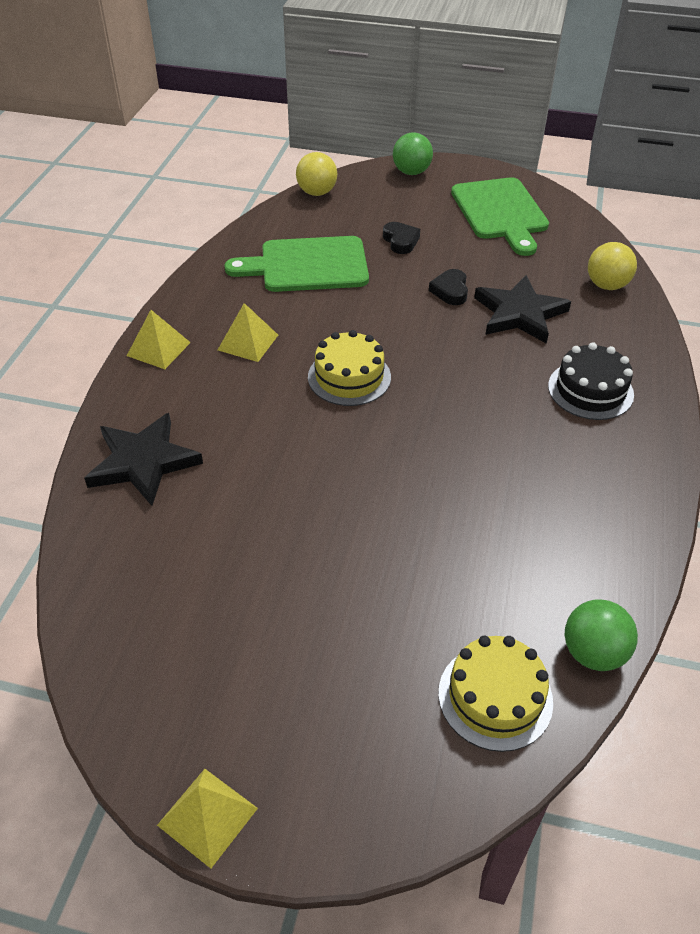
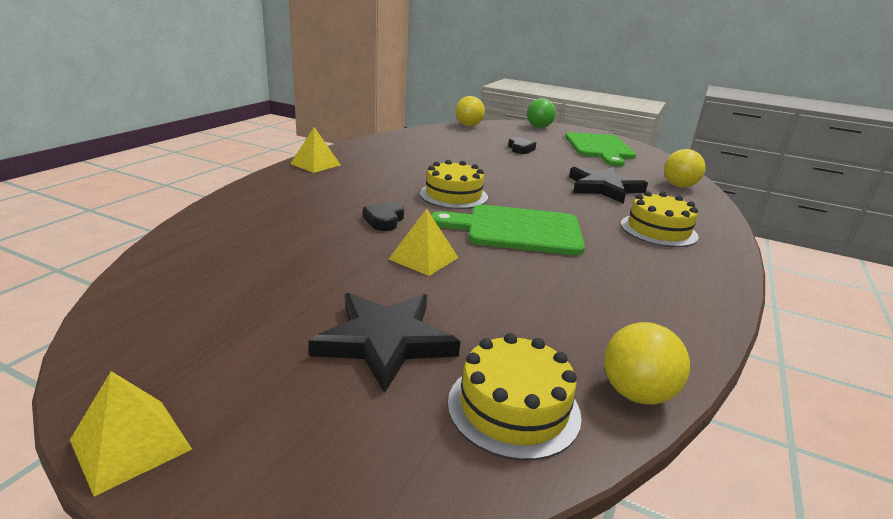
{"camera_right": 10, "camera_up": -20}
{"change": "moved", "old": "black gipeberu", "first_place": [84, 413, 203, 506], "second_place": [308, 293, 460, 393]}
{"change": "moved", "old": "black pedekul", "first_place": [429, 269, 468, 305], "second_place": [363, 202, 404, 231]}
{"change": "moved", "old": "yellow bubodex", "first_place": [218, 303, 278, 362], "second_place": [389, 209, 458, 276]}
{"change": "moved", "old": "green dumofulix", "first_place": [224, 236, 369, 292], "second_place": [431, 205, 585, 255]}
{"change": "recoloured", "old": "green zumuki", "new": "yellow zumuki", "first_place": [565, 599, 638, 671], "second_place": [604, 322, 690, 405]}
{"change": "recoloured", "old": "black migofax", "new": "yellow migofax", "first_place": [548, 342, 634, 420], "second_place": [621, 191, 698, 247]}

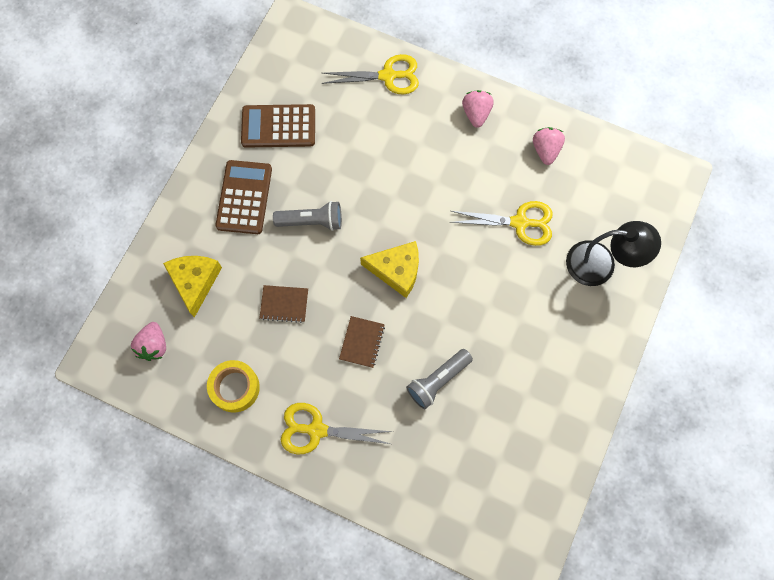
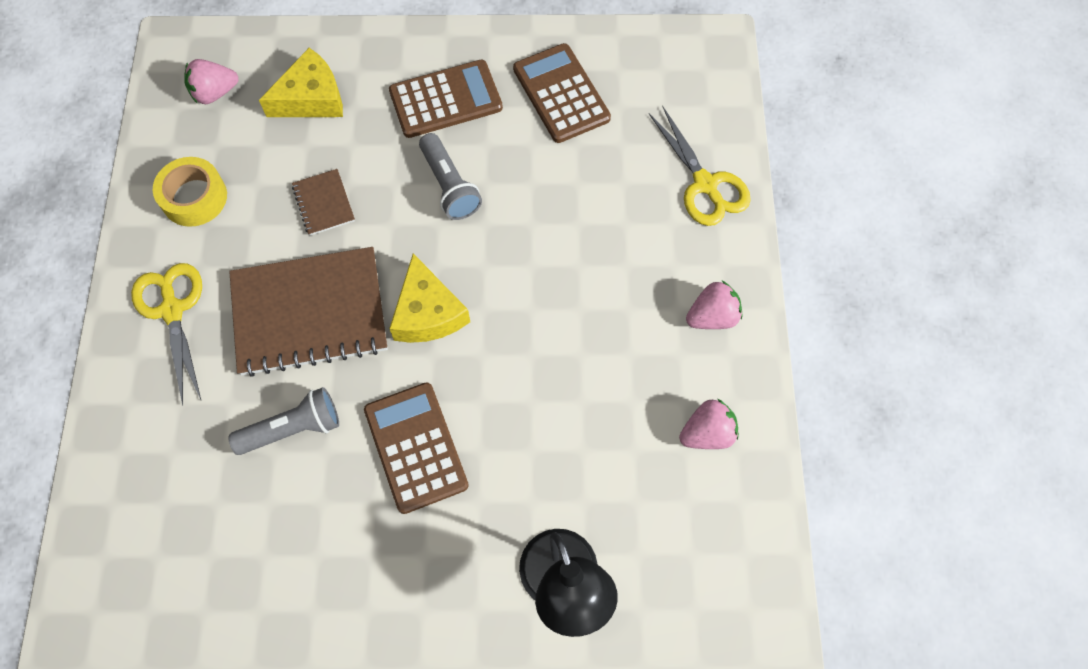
{"camera_right": 65, "camera_up": -5}
{"change": "turned", "old": "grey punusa", "first_place": [406, 349, 473, 409], "second_place": [228, 387, 339, 455], "degrees": 135}
{"change": "resized", "old": "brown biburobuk", "first_place": [339, 316, 385, 368], "second_place": [229, 247, 387, 377], "factor": 2.24}
{"change": "added", "new": "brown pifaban", "second_place": [364, 382, 469, 514]}
{"change": "removed", "old": "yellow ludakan", "first_place": [450, 201, 553, 246]}

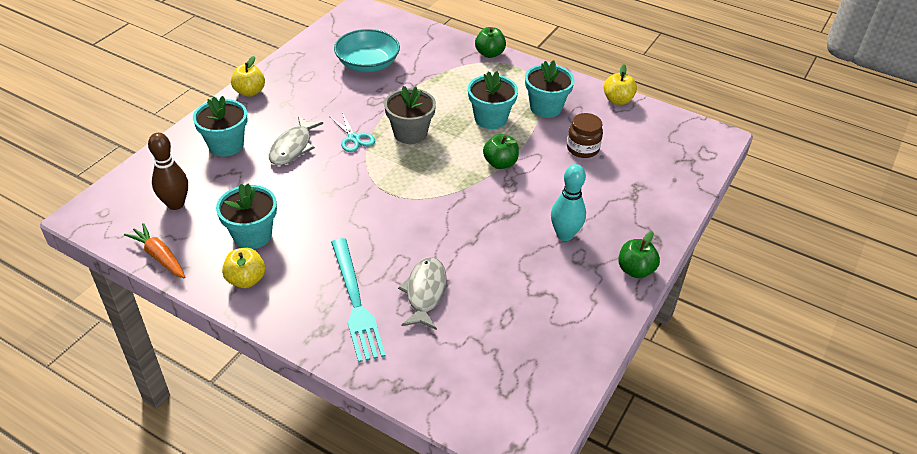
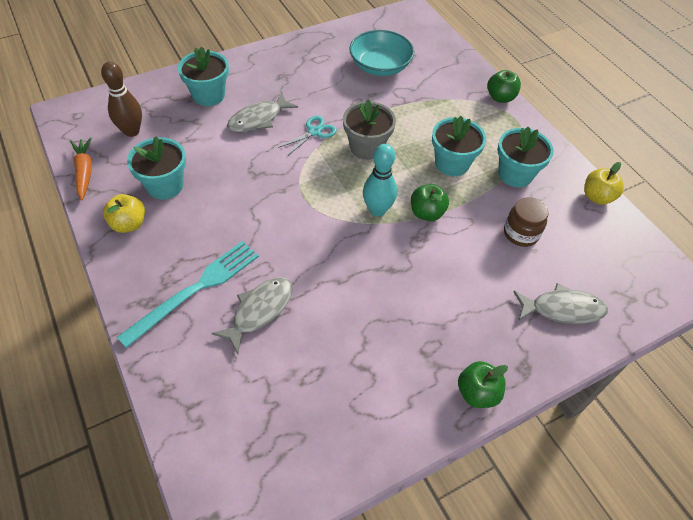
{"camera_right": 30, "camera_up": 10}
{"change": "turned", "old": "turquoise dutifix", "first_place": [331, 238, 386, 363], "second_place": [117, 241, 259, 348], "degrees": -150}
{"change": "turned", "old": "turquoise ludakan", "first_place": [329, 112, 375, 152], "second_place": [278, 116, 337, 155], "degrees": -135}
{"change": "moved", "old": "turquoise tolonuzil", "first_place": [551, 164, 586, 241], "second_place": [363, 144, 397, 217]}
{"change": "added", "new": "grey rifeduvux", "second_place": [513, 283, 608, 324]}
{"change": "removed", "old": "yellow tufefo", "first_place": [231, 56, 265, 97]}

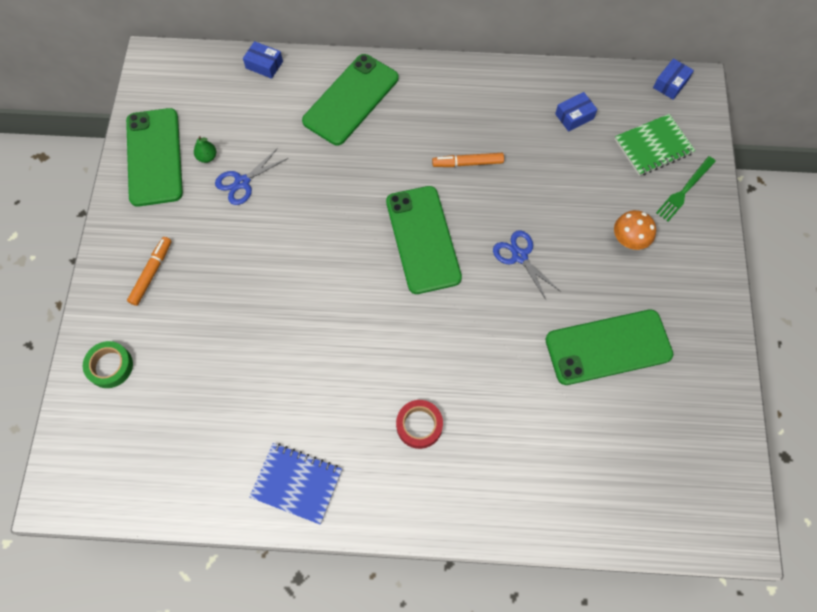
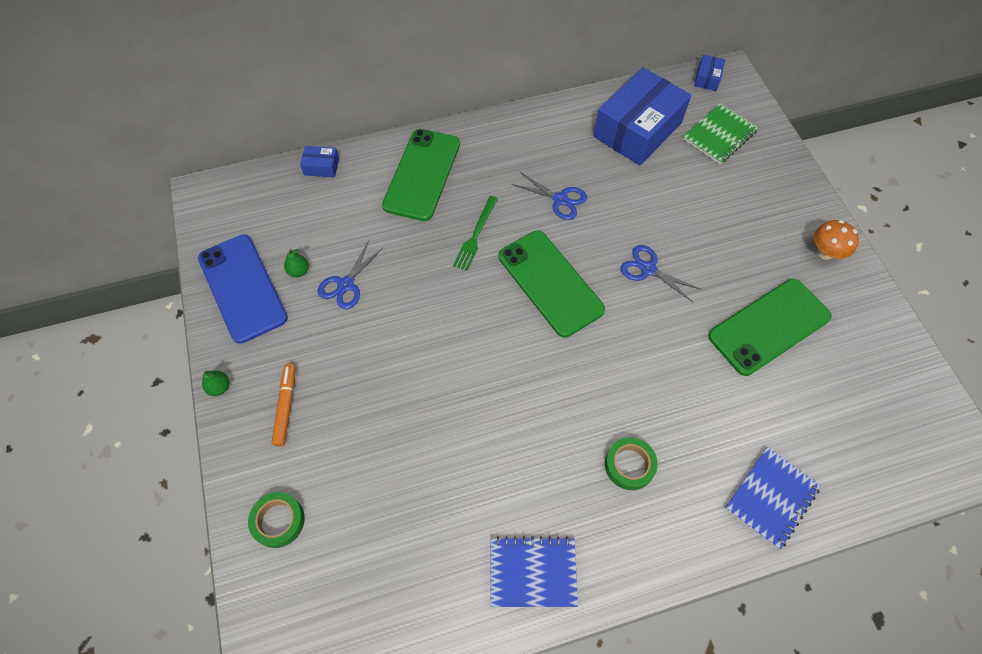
{"camera_right": -20, "camera_up": -5}
{"change": "recoloured", "old": "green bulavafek", "new": "blue bulavafek", "first_place": [126, 108, 183, 207], "second_place": [198, 234, 288, 344]}
{"change": "added", "new": "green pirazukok", "second_place": [202, 371, 229, 396]}
{"change": "moved", "old": "green dutifix", "first_place": [656, 156, 716, 222], "second_place": [453, 196, 498, 271]}
{"change": "replaced", "old": "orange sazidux", "new": "blue ludakan", "first_place": [432, 153, 504, 167], "second_place": [512, 172, 587, 220]}
{"change": "resized", "old": "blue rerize", "first_place": [555, 92, 598, 131], "second_place": [593, 67, 691, 166], "factor": 2.42}
{"change": "recoloured", "old": "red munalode", "new": "green munalode", "first_place": [396, 400, 443, 449], "second_place": [605, 437, 658, 490]}
{"change": "added", "new": "blue biburobuk", "second_place": [725, 447, 821, 550]}
{"change": "moved", "old": "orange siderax", "first_place": [614, 210, 656, 250], "second_place": [814, 220, 859, 260]}

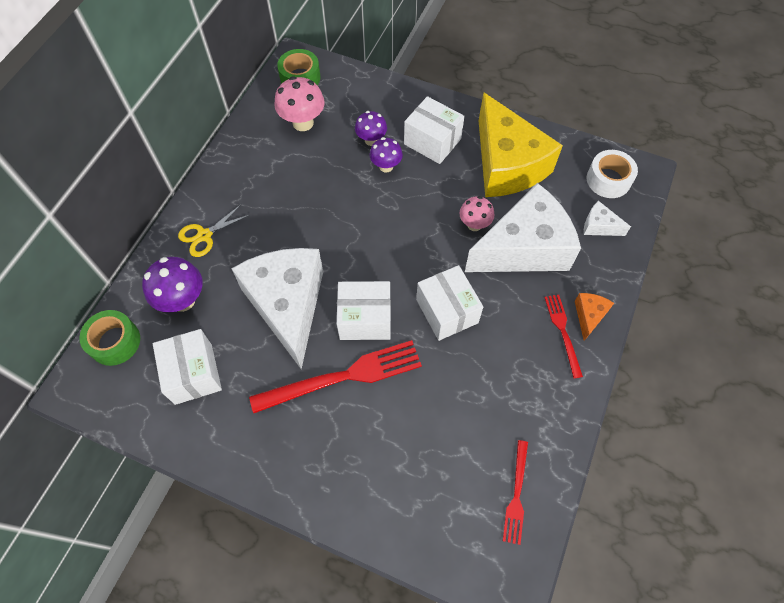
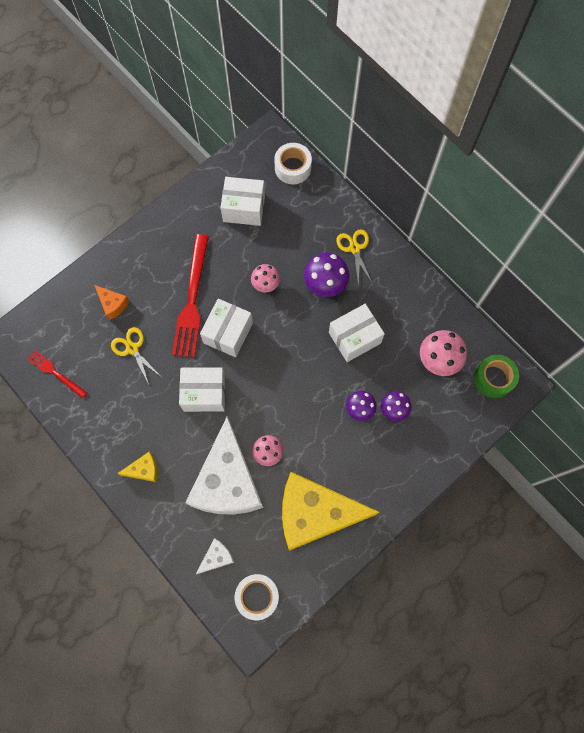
{"camera_right": 115, "camera_up": 10}
{"change": "moved", "old": "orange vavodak", "first_place": [575, 293, 614, 341], "second_place": [94, 285, 130, 320]}
{"change": "added", "new": "yellow ludakan", "second_place": [111, 327, 160, 384]}
{"change": "replaced", "old": "red dutifix", "new": "yellow vavodak", "first_place": [544, 295, 583, 378], "second_place": [117, 452, 158, 482]}
{"change": "replaced", "old": "white vavodak", "new": "pink siderax", "first_place": [231, 248, 323, 369], "second_place": [251, 264, 280, 292]}
{"change": "recoloured", "old": "green munalode", "new": "white munalode", "first_place": [79, 310, 140, 366], "second_place": [274, 143, 312, 184]}
{"change": "moved", "old": "purple siderax", "first_place": [142, 257, 203, 312], "second_place": [304, 252, 349, 297]}
{"change": "moved", "old": "white rerize", "first_place": [404, 96, 465, 164], "second_place": [329, 304, 385, 362]}

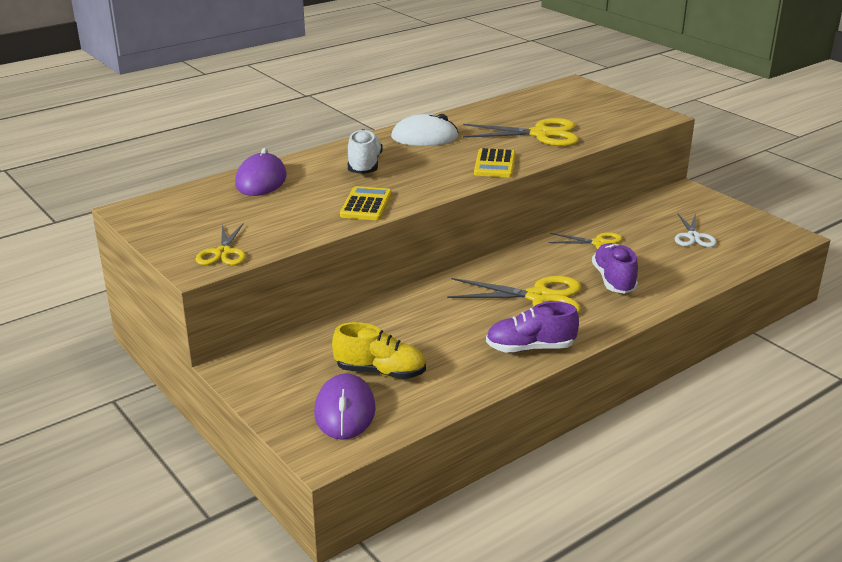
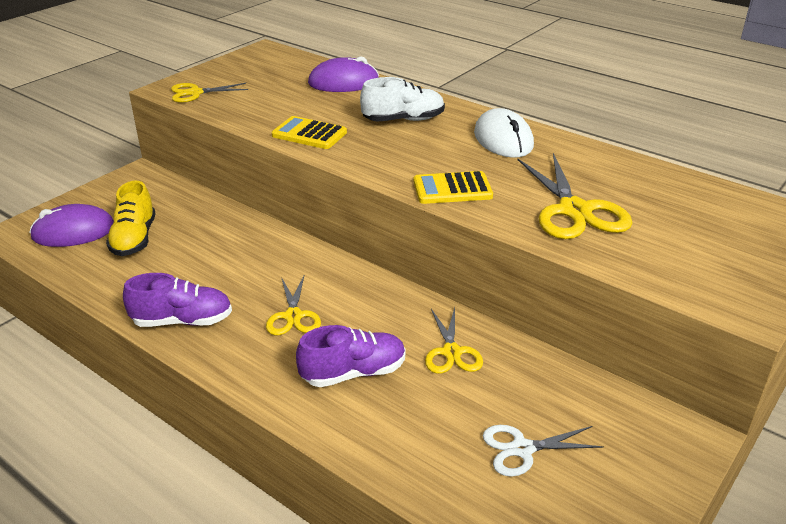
{"camera_right": 75, "camera_up": 5}
{"change": "turned", "old": "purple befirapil", "first_place": [486, 302, 579, 352], "second_place": [123, 273, 232, 327], "degrees": 105}
{"change": "resized", "old": "yellow ludakan", "first_place": [447, 276, 581, 313], "second_place": [266, 276, 321, 335], "factor": 0.6}
{"change": "turned", "old": "yellow pifaban", "first_place": [340, 186, 392, 220], "second_place": [272, 116, 347, 149], "degrees": -150}

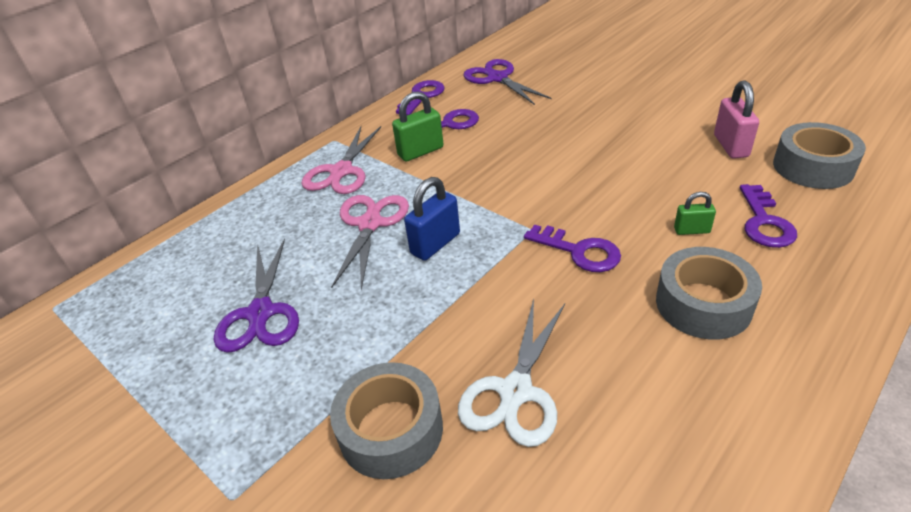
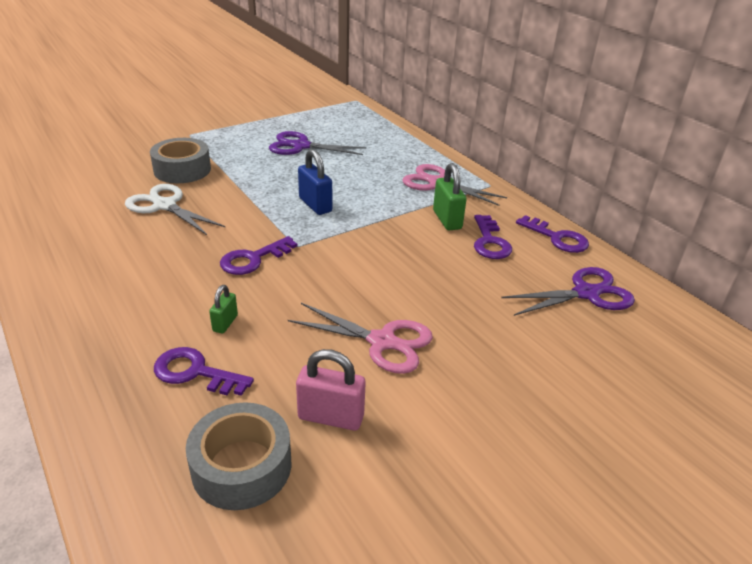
{"camera_right": 100, "camera_up": -5}
{"change": "moved", "old": "pink ludakan", "first_place": [331, 195, 409, 290], "second_place": [288, 303, 433, 374]}
{"change": "removed", "old": "grey munalode", "first_place": [656, 247, 762, 339]}

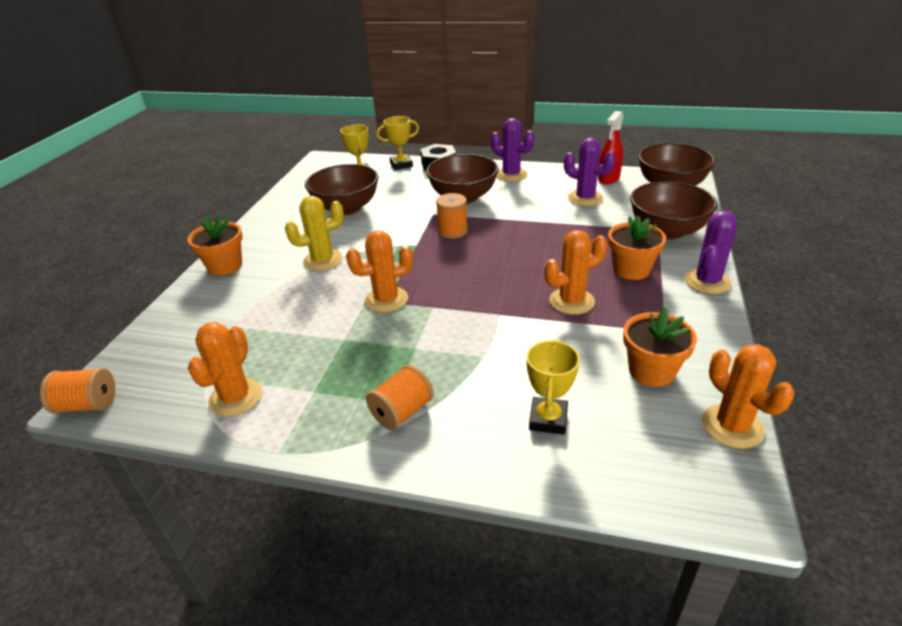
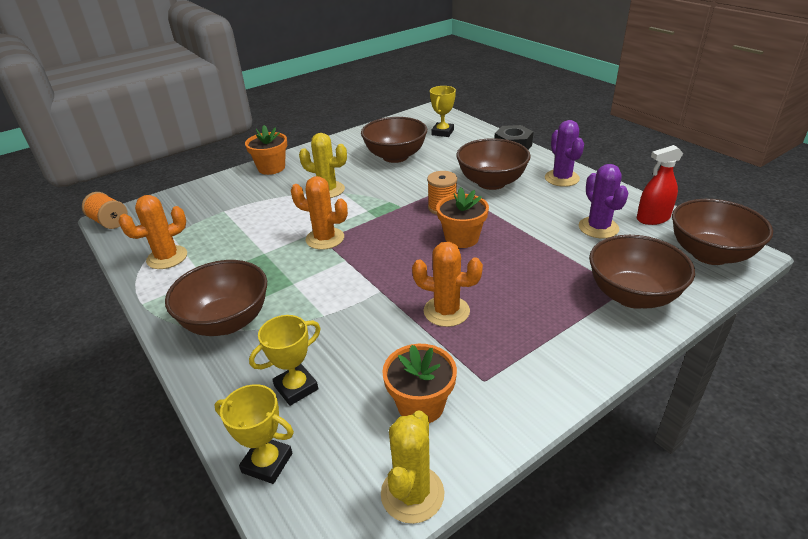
{"camera_right": 40, "camera_up": 0}
{"change": "replaced", "old": "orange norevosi", "new": "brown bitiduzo", "first_place": [366, 365, 434, 430], "second_place": [165, 260, 267, 336]}
{"change": "moved", "old": "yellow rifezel", "first_place": [376, 116, 419, 170], "second_place": [214, 384, 294, 484]}
{"change": "recoloured", "old": "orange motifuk", "new": "yellow motifuk", "first_place": [702, 344, 795, 449], "second_place": [381, 410, 444, 524]}
{"change": "moved", "old": "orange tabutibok", "first_place": [608, 215, 666, 280], "second_place": [436, 187, 489, 248]}
{"change": "removed", "old": "purple motifuk", "first_place": [685, 211, 737, 294]}

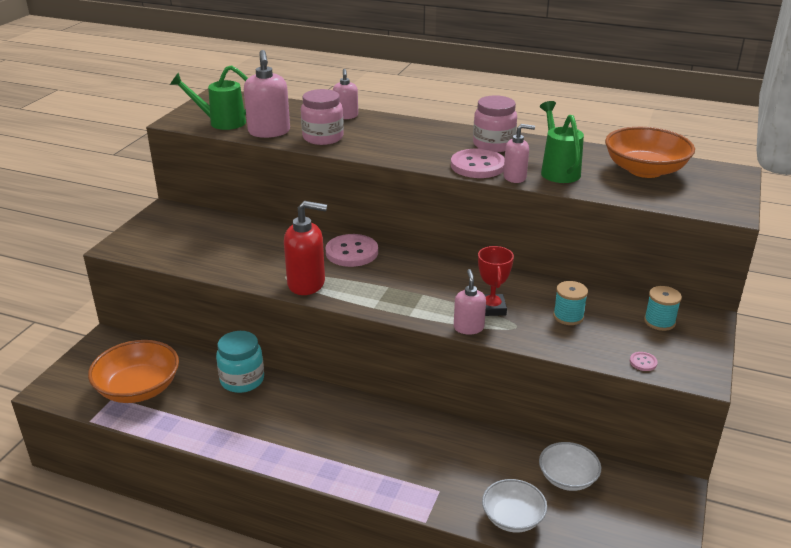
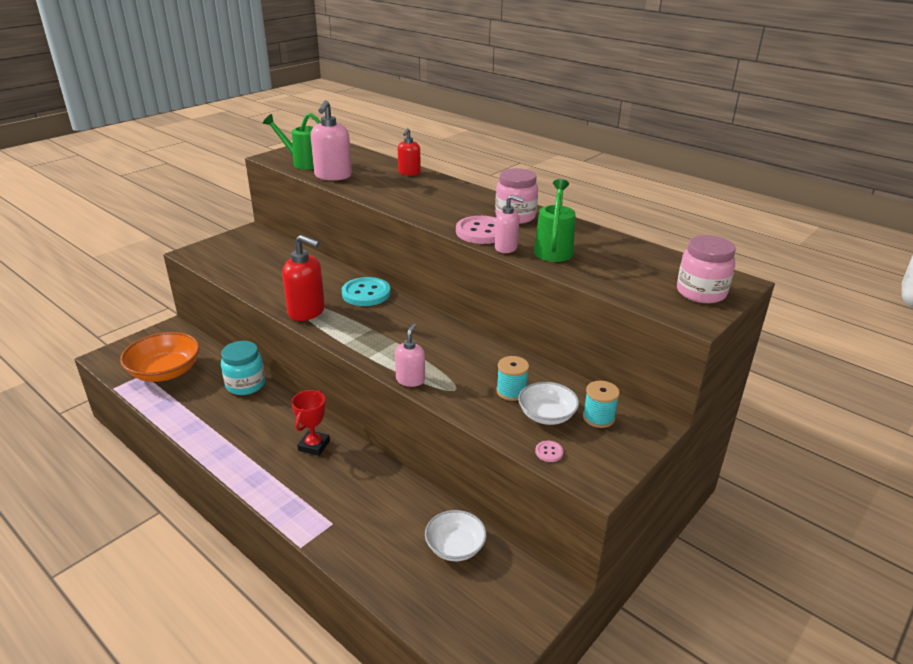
{"camera_right": 20, "camera_up": 0}
{"change": "moved", "old": "red rifezel", "first_place": [478, 246, 514, 316], "second_place": [291, 390, 330, 456]}
{"change": "recoloured", "old": "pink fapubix", "new": "turquoise fapubix", "first_place": [326, 234, 378, 267], "second_place": [342, 277, 391, 306]}
{"change": "recoloured", "old": "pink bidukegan", "new": "red bidukegan", "first_place": [333, 69, 358, 119], "second_place": [398, 128, 421, 176]}
{"change": "moved", "old": "white bitiduzo", "first_place": [482, 479, 547, 532], "second_place": [518, 382, 579, 425]}
{"change": "moved", "old": "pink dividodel", "first_place": [301, 89, 344, 145], "second_place": [677, 235, 736, 303]}
{"change": "removed", "old": "orange bitiduzo", "first_place": [605, 127, 695, 178]}

